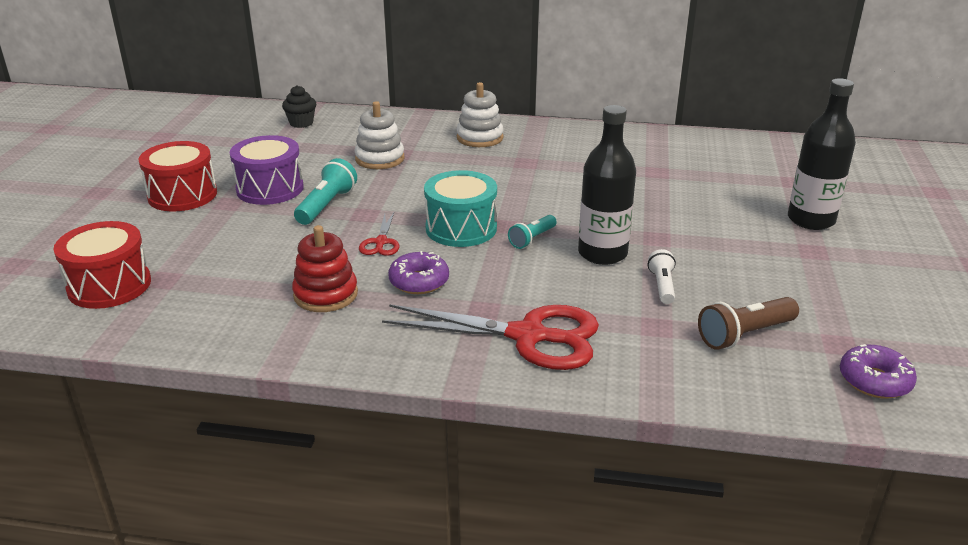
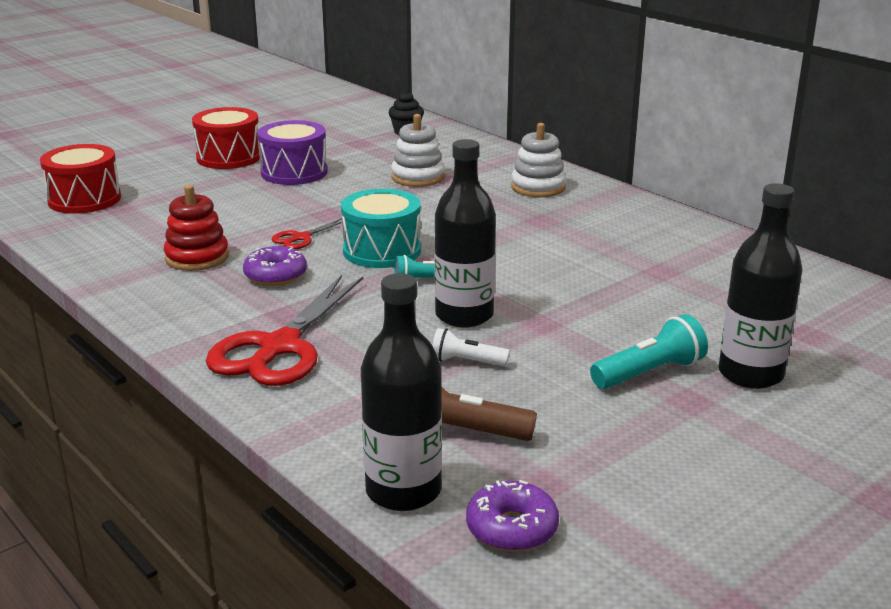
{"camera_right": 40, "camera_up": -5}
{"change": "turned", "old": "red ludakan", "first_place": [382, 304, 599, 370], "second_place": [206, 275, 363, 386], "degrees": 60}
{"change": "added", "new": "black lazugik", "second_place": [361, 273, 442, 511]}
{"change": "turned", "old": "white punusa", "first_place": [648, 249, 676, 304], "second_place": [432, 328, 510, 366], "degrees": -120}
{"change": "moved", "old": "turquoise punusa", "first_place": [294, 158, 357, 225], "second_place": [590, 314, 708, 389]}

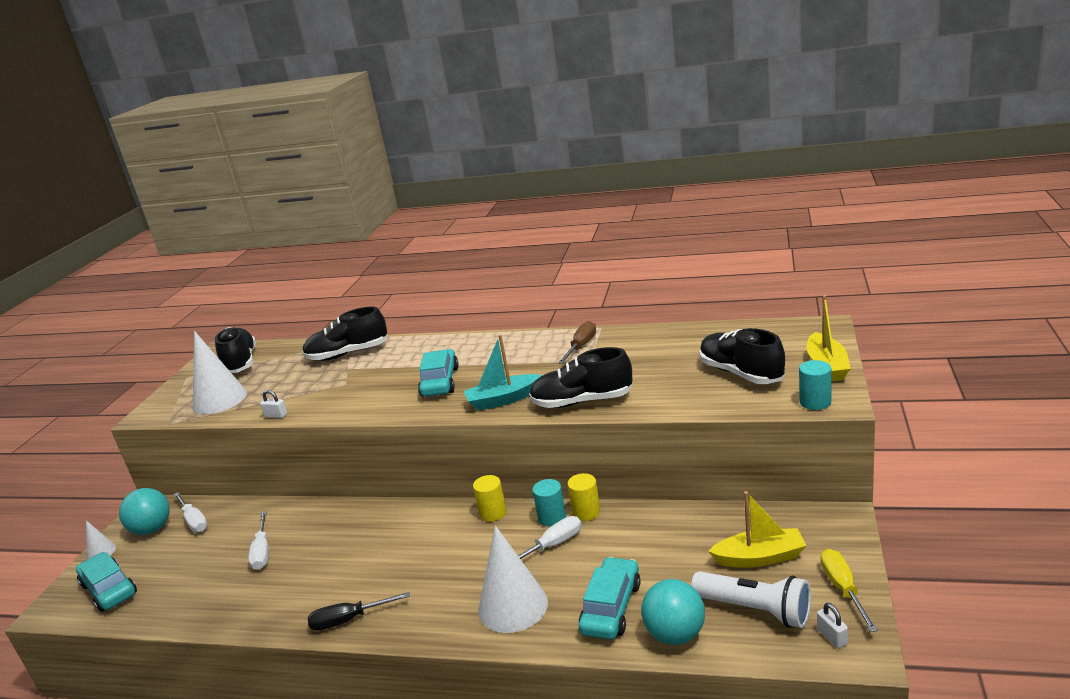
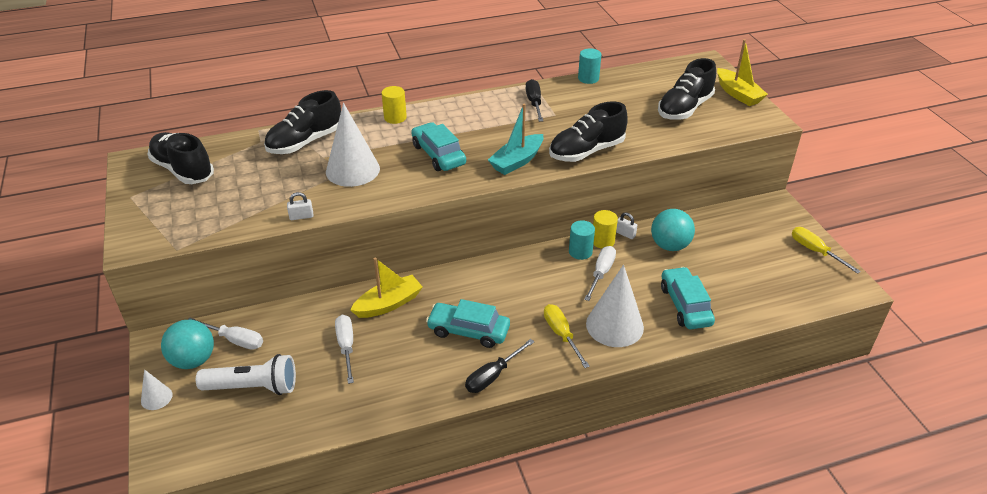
{"camera_right": -35, "camera_up": 15}
{"change": "moved", "old": "white punusa", "first_place": [691, 571, 811, 628], "second_place": [196, 354, 296, 395]}
{"change": "moved", "old": "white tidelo", "first_place": [193, 331, 247, 414], "second_place": [326, 103, 380, 187]}
{"change": "turned", "old": "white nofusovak", "first_place": [248, 511, 269, 570], "second_place": [335, 315, 354, 384], "degrees": -150}
{"change": "moved", "old": "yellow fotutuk", "first_place": [708, 491, 807, 568], "second_place": [350, 258, 423, 318]}
{"change": "moved", "old": "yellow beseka", "first_place": [473, 475, 507, 521], "second_place": [382, 86, 407, 124]}
{"change": "moved", "old": "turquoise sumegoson", "first_place": [76, 552, 137, 612], "second_place": [426, 299, 510, 348]}
{"change": "recoloured", "old": "brown nofusovak", "new": "black nofusovak", "first_place": [558, 321, 596, 364], "second_place": [526, 79, 543, 122]}
{"change": "added", "new": "yellow nofusovak", "second_place": [544, 304, 590, 368]}
{"change": "moved", "old": "turquoise beseka", "first_place": [799, 360, 831, 410], "second_place": [578, 48, 601, 84]}
{"change": "moved", "old": "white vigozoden", "first_place": [817, 603, 848, 648], "second_place": [616, 212, 637, 239]}
{"change": "moved", "old": "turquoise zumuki", "first_place": [641, 579, 705, 645], "second_place": [651, 209, 695, 251]}
{"change": "turned", "old": "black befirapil", "first_place": [699, 328, 785, 384], "second_place": [658, 58, 716, 120], "degrees": -75}

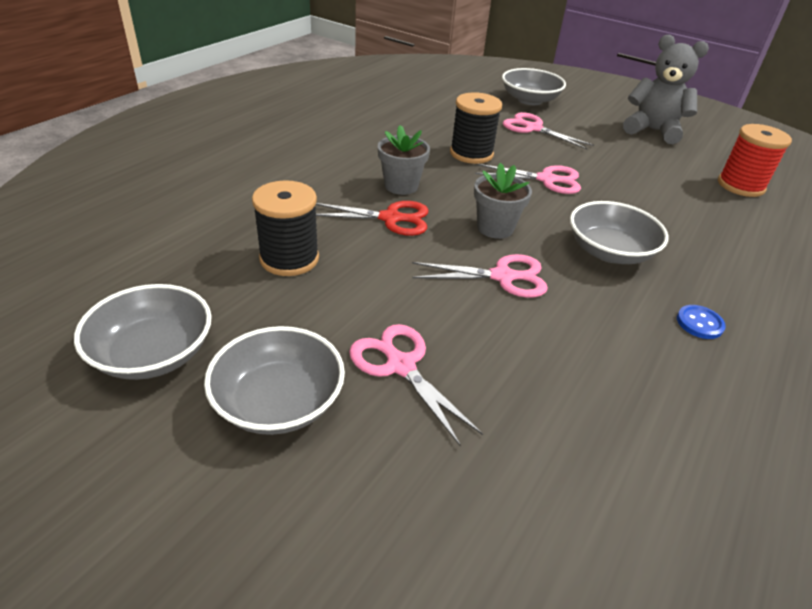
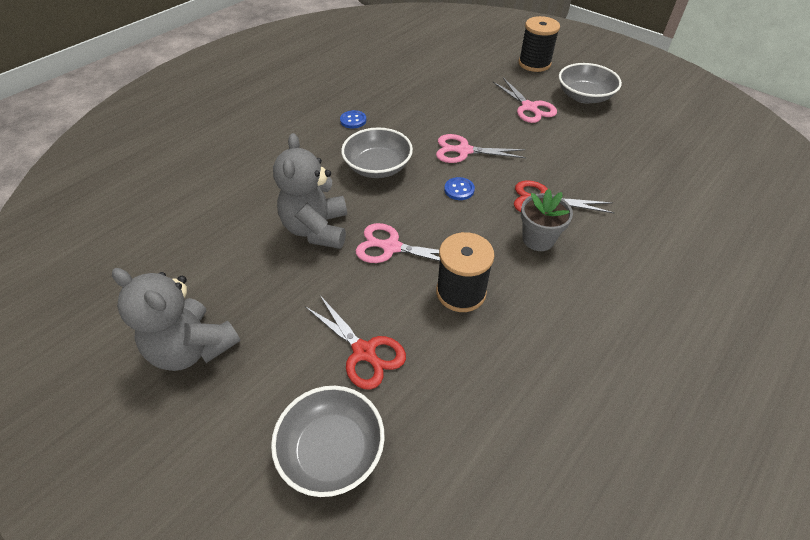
{"camera_right": -170, "camera_up": 10}
{"change": "added", "new": "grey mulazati", "second_place": [273, 133, 347, 249]}
{"change": "recoloured", "old": "pink ludakan", "new": "red ludakan", "first_place": [503, 112, 594, 149], "second_place": [305, 295, 406, 390]}
{"change": "replaced", "old": "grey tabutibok", "new": "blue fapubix", "first_place": [474, 163, 532, 239], "second_place": [444, 177, 475, 200]}
{"change": "moved", "old": "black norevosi", "first_place": [252, 180, 319, 276], "second_place": [519, 16, 560, 72]}
{"change": "removed", "old": "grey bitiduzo", "first_place": [74, 284, 212, 380]}
{"change": "removed", "old": "red norevosi", "first_place": [718, 124, 792, 197]}

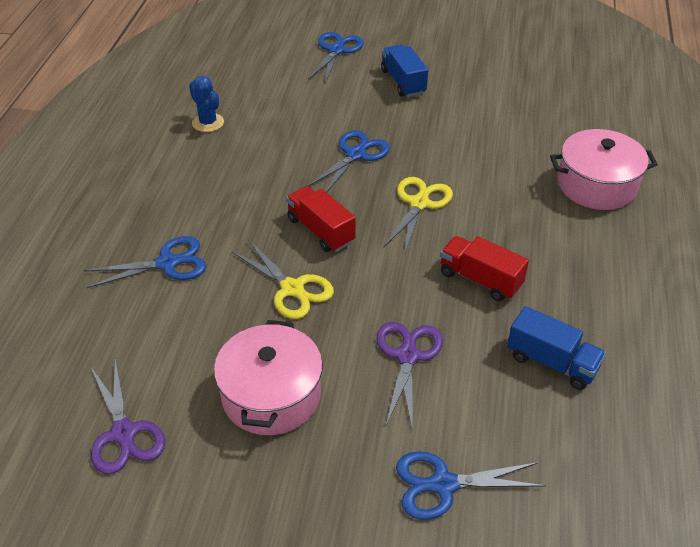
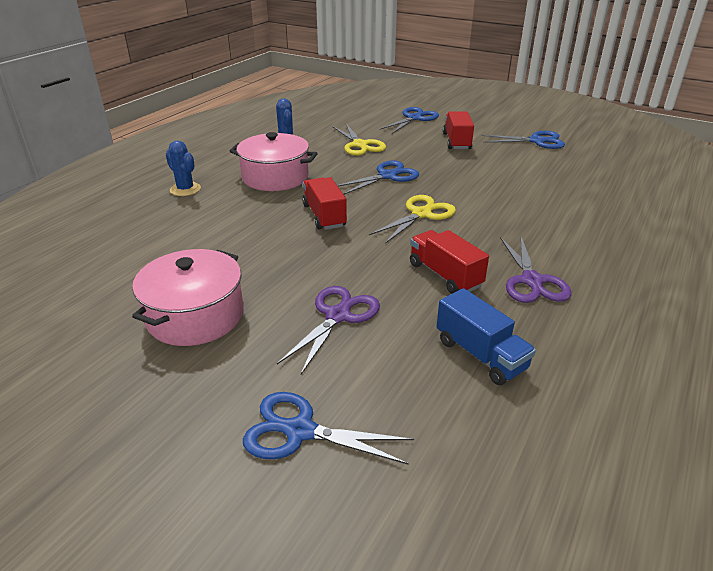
{"camera_right": 20, "camera_up": -10}
{"change": "added", "new": "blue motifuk", "second_place": [166, 141, 201, 196]}
{"change": "moved", "old": "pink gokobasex", "first_place": [550, 129, 658, 210], "second_place": [230, 132, 318, 191]}
{"change": "moved", "old": "yellow ludakan", "first_place": [231, 240, 334, 319], "second_place": [332, 124, 386, 156]}
{"change": "recoloured", "old": "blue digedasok", "new": "red digedasok", "first_place": [381, 45, 428, 97], "second_place": [443, 112, 474, 149]}
{"change": "moved", "old": "blue ludakan", "first_place": [84, 236, 206, 288], "second_place": [481, 131, 565, 149]}
{"change": "moved", "old": "purple ludakan", "first_place": [91, 358, 165, 474], "second_place": [500, 237, 571, 303]}

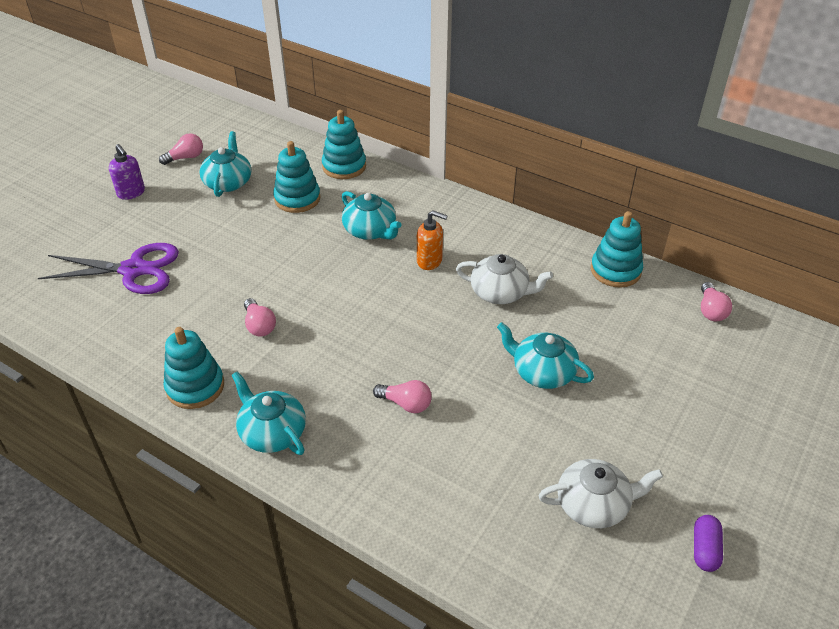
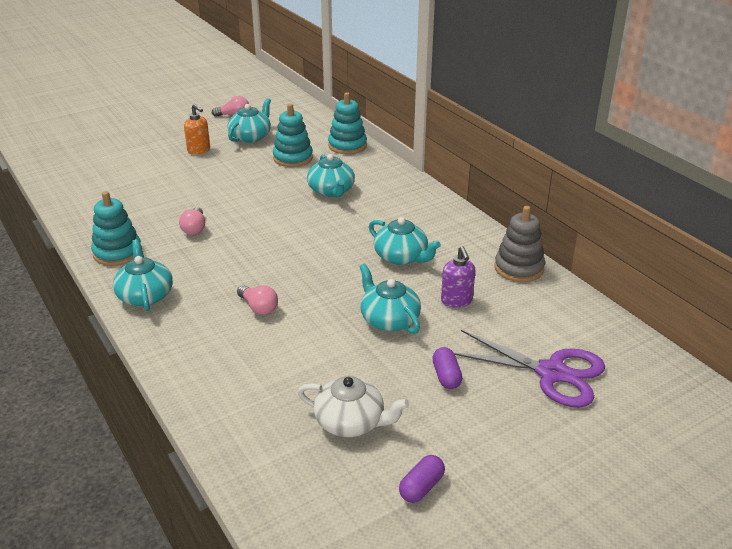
{"camera_right": 25, "camera_up": -10}
{"change": "moved", "old": "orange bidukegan", "first_place": [417, 210, 448, 270], "second_place": [184, 104, 210, 155]}
{"change": "recoloured", "old": "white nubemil", "new": "turquoise nubemil", "first_place": [456, 254, 553, 304], "second_place": [369, 217, 441, 265]}
{"change": "added", "new": "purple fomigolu", "second_place": [432, 347, 462, 389]}
{"change": "moved", "old": "purple bidukegan", "first_place": [109, 144, 145, 200], "second_place": [441, 246, 476, 308]}
{"change": "moved", "old": "purple ludakan", "first_place": [38, 243, 179, 294], "second_place": [453, 330, 605, 408]}
{"change": "recoloured", "old": "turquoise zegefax", "new": "grey zegefax", "first_place": [591, 211, 643, 288], "second_place": [494, 206, 545, 282]}
{"change": "removed", "old": "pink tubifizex", "first_place": [701, 282, 732, 321]}

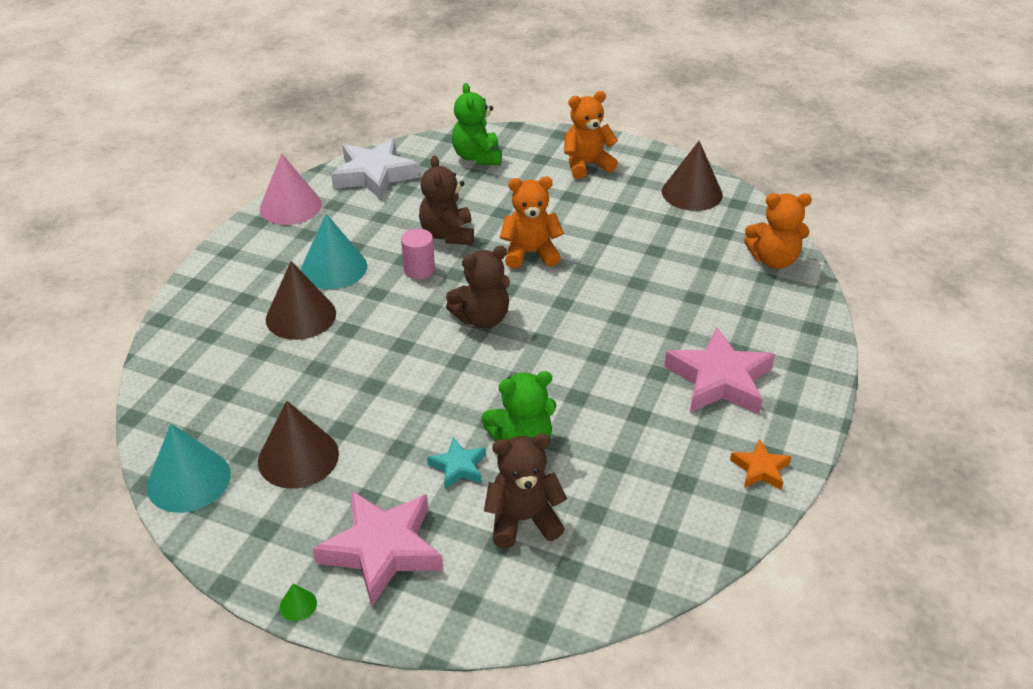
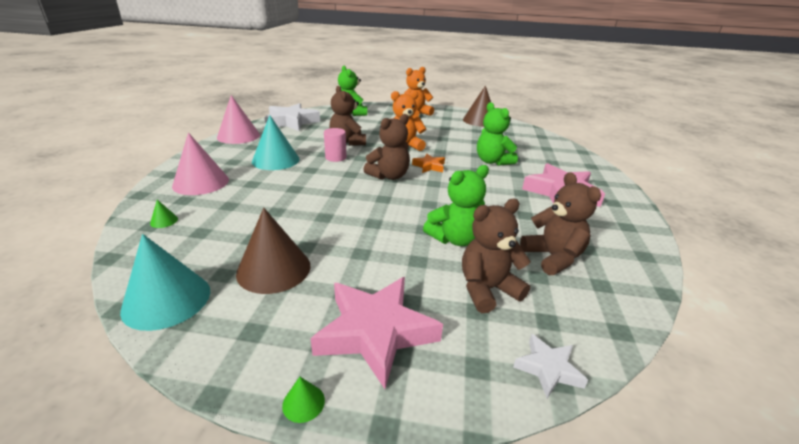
{"camera_right": -15, "camera_up": -10}
{"change": "added", "new": "green tidelo", "second_place": [150, 200, 178, 228]}
{"change": "added", "new": "pink tidelo", "second_place": [172, 133, 229, 195]}
{"change": "moved", "old": "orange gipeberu", "first_place": [730, 439, 791, 490], "second_place": [412, 154, 445, 173]}
{"change": "added", "new": "green mulazati", "second_place": [477, 102, 518, 166]}
{"change": "added", "new": "white gipeberu", "second_place": [513, 334, 588, 398]}
{"change": "added", "new": "brown mulazati", "second_place": [520, 172, 601, 275]}
{"change": "removed", "old": "brown tidelo", "first_place": [266, 261, 336, 340]}
{"change": "removed", "old": "turquoise gipeberu", "first_place": [427, 438, 486, 489]}
{"change": "removed", "old": "orange mulazati", "first_place": [744, 193, 812, 269]}

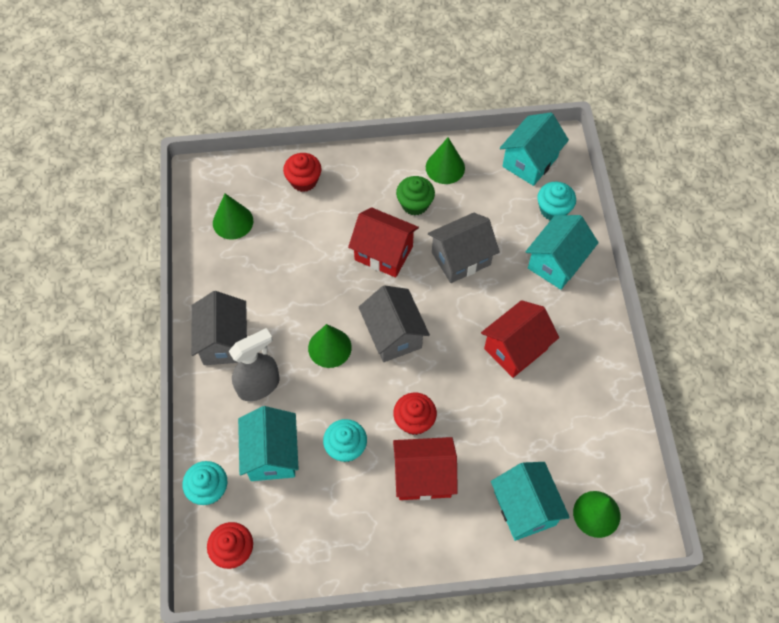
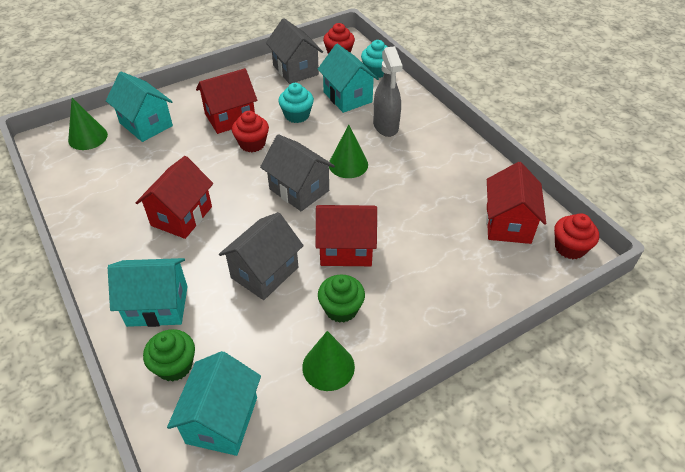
{"camera_right": 155, "camera_up": -15}
{"change": "turned", "old": "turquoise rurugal", "first_place": [526, 215, 599, 290], "second_place": [108, 258, 188, 327], "degrees": 75}
{"change": "recoloured", "old": "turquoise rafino", "new": "green rafino", "first_place": [537, 182, 576, 220], "second_place": [143, 329, 195, 382]}
{"change": "moved", "old": "grey rurugal", "first_place": [191, 291, 247, 365], "second_place": [266, 18, 323, 84]}
{"change": "turned", "old": "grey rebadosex", "first_place": [228, 328, 279, 401], "second_place": [373, 46, 403, 137], "degrees": -45}
{"change": "replaced", "old": "green tidelo", "new": "red rurugal", "first_place": [213, 194, 253, 240], "second_place": [486, 162, 546, 244]}
{"change": "moved", "old": "red rafino", "first_place": [283, 153, 322, 192], "second_place": [554, 213, 599, 259]}

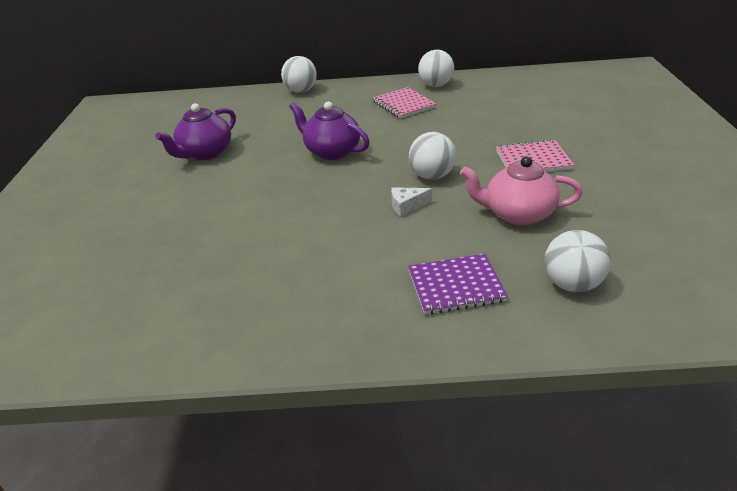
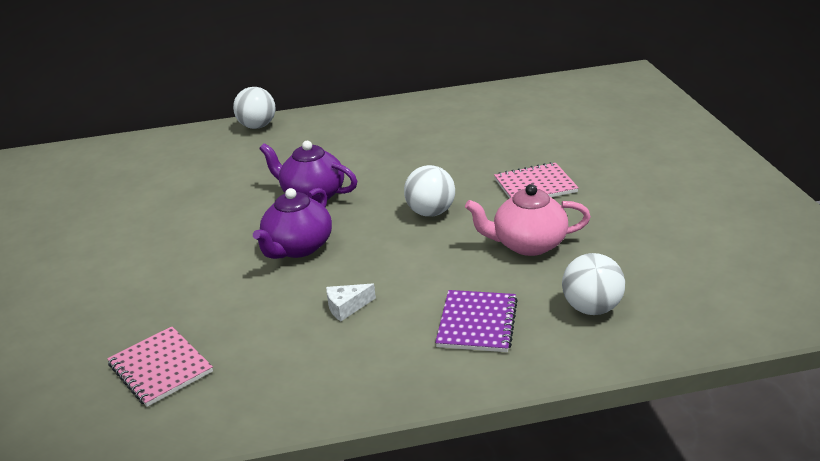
{"camera_right": -10, "camera_up": -5}
{"change": "moved", "old": "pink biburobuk", "first_place": [373, 87, 437, 119], "second_place": [107, 326, 213, 407]}
{"change": "moved", "old": "purple nubemil", "first_place": [156, 103, 236, 160], "second_place": [253, 188, 332, 259]}
{"change": "moved", "old": "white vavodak", "first_place": [391, 187, 432, 216], "second_place": [326, 283, 376, 321]}
{"change": "turned", "old": "purple biburobuk", "first_place": [408, 254, 508, 315], "second_place": [435, 290, 518, 352], "degrees": -60}
{"change": "removed", "old": "white zumuki", "first_place": [418, 50, 454, 87]}

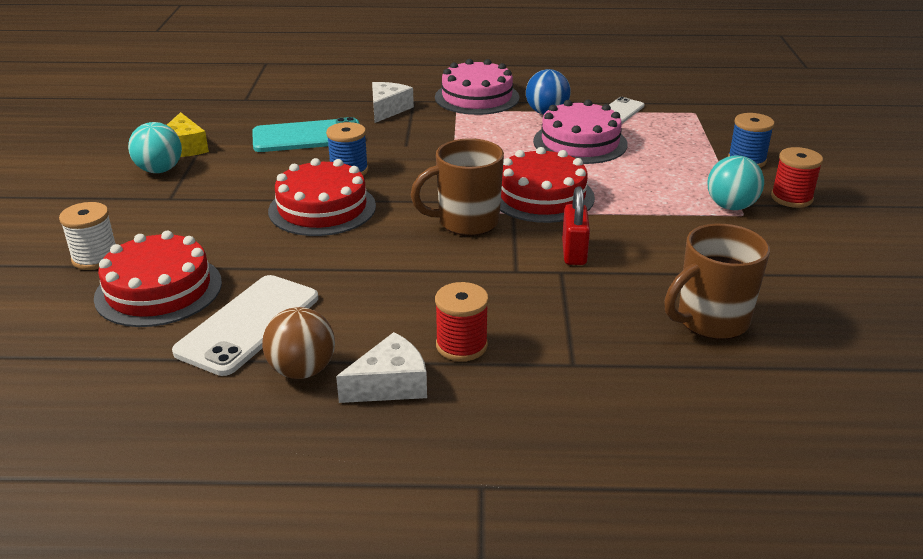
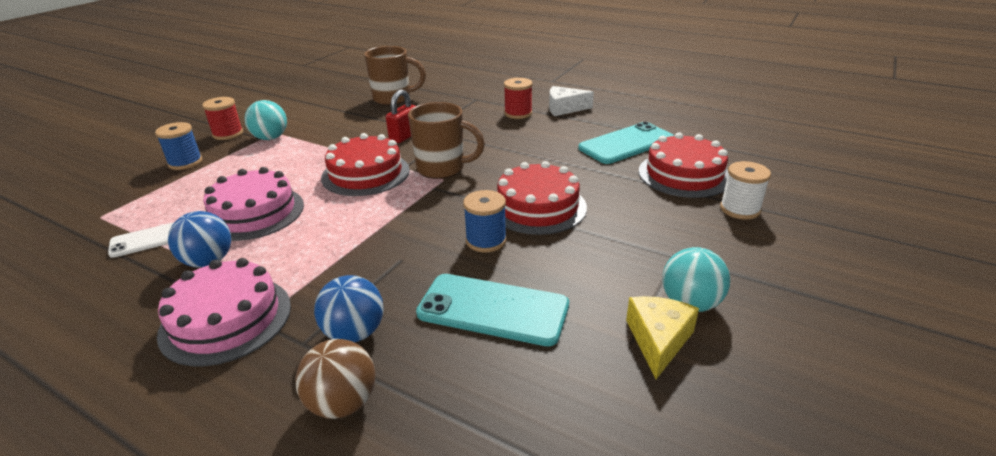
{"camera_right": -150, "camera_up": 0}
{"change": "moved", "old": "brown zumuki", "first_place": [262, 307, 335, 379], "second_place": [295, 339, 376, 419]}
{"change": "replaced", "old": "white vavodak", "new": "blue zumuki", "first_place": [372, 82, 414, 123], "second_place": [314, 275, 384, 342]}
{"change": "recoloured", "old": "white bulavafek", "new": "turquoise bulavafek", "first_place": [172, 275, 318, 376], "second_place": [578, 122, 674, 164]}

